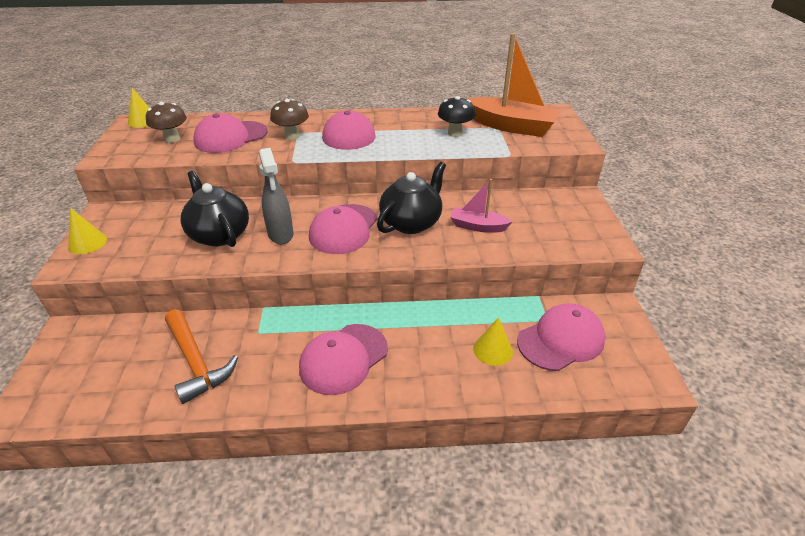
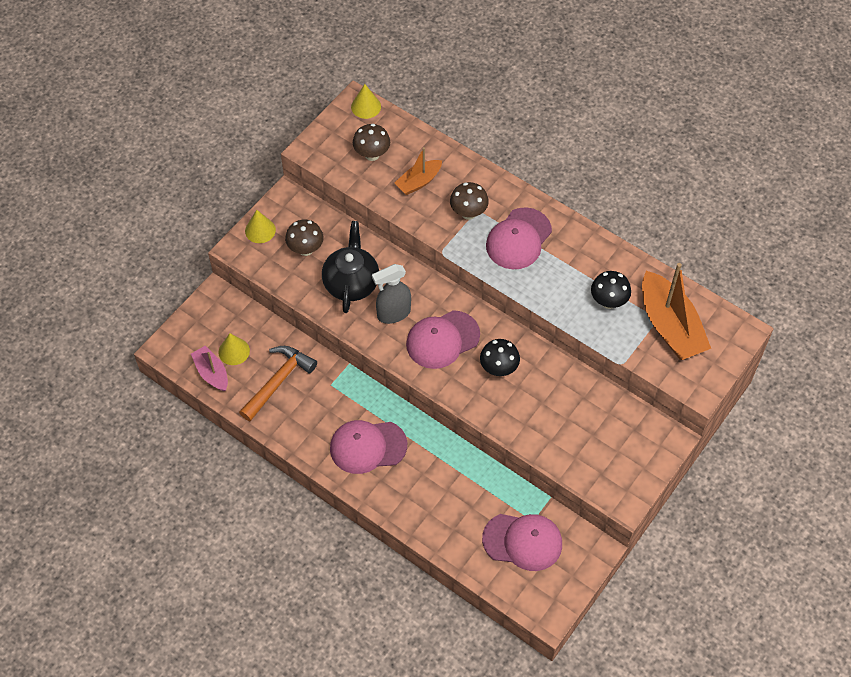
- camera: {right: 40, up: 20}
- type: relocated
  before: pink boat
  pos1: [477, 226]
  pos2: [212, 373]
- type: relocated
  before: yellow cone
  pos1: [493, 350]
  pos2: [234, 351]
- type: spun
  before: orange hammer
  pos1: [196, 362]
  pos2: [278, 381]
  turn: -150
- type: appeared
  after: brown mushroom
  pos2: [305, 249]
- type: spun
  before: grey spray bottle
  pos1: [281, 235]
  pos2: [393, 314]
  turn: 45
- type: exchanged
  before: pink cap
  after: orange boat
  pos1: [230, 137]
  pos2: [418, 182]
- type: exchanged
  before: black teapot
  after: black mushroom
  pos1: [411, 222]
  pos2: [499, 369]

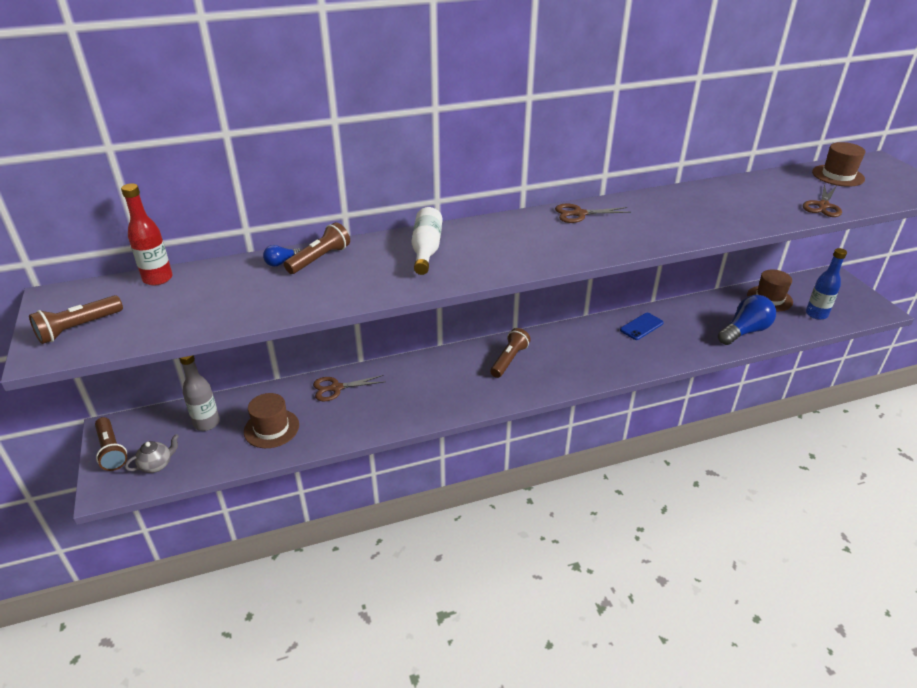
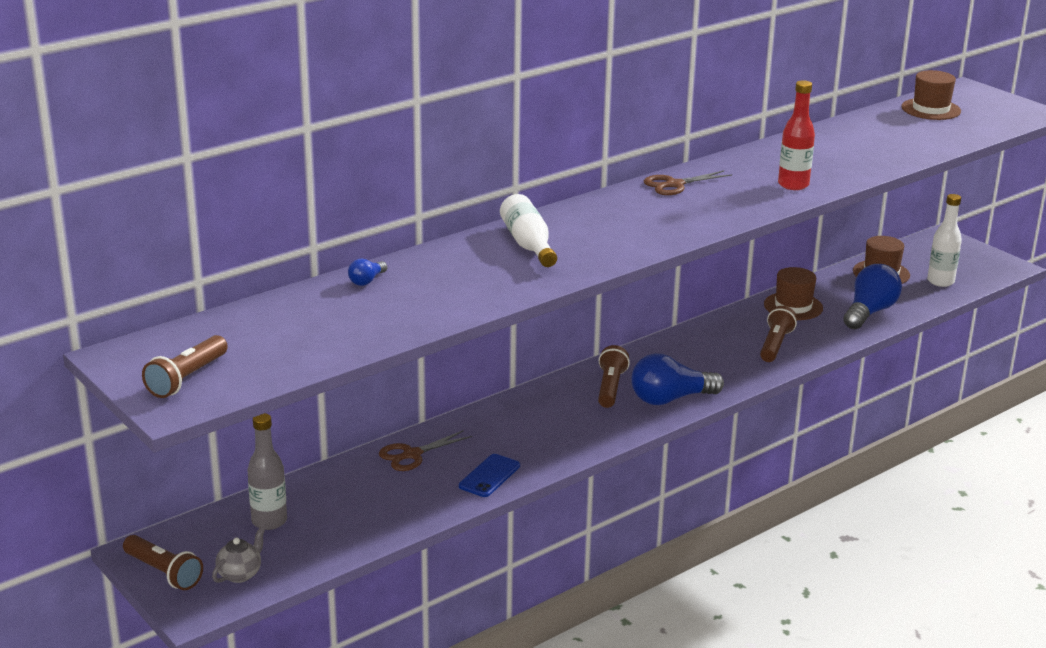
- camera: {right: -20, up: -10}
- type: relocated
  before: blue phone
  pos1: [641, 326]
  pos2: [489, 476]
- type: appeared
  after: blue light bulb
  pos2: [670, 399]
- type: relocated
  before: brown flashlight
  pos1: [320, 259]
  pos2: [775, 345]
- type: relocated
  before: brown hat
  pos1: [271, 428]
  pos2: [793, 306]
- type: relocated
  before: red bottle
  pos1: [158, 278]
  pos2: [793, 185]
- type: colour
  before: blue bottle
  after: white bottle
  pos1: [816, 314]
  pos2: [940, 281]
- type: missing
  before: brown scissors
  pos1: [823, 206]

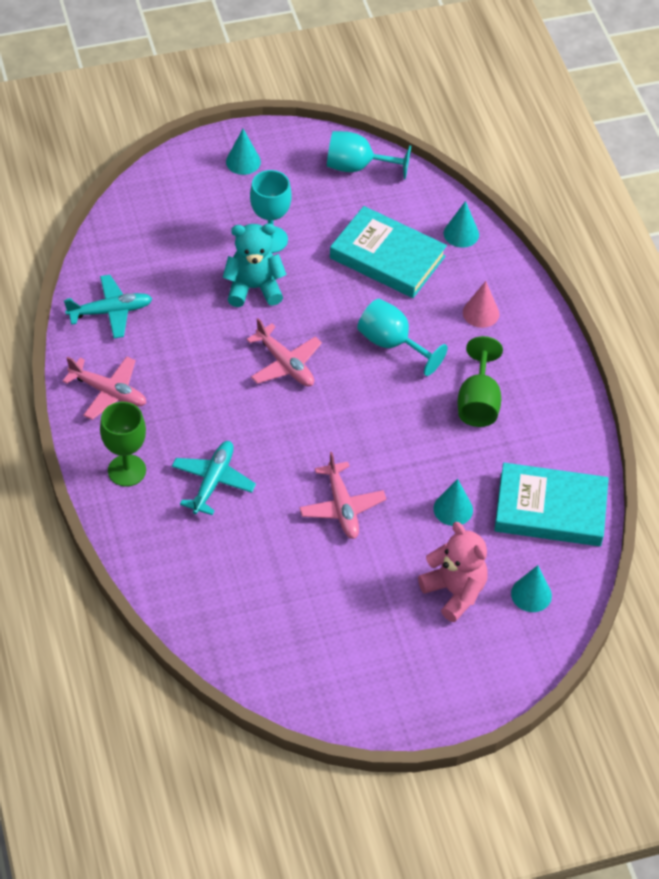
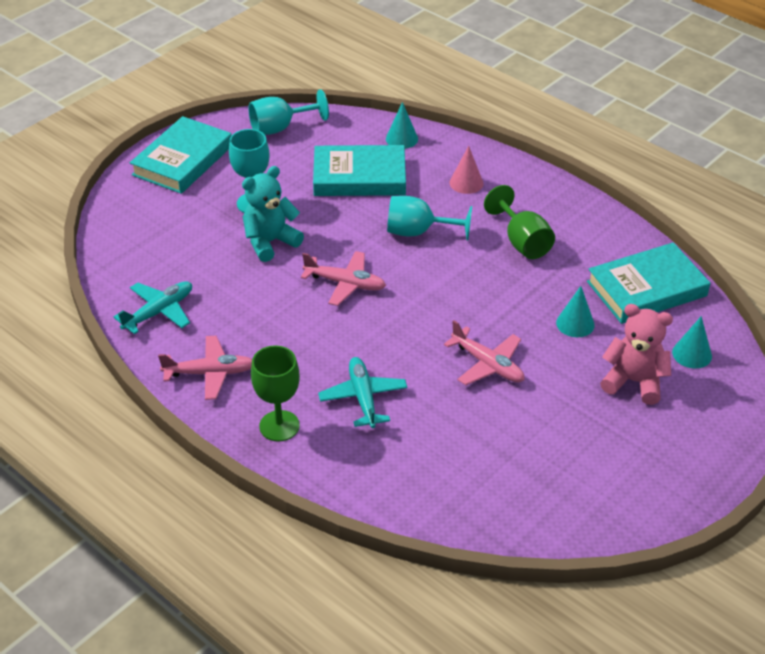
- camera: {right: -30, up: -10}
- type: exchanged
  before: turquoise cone
  after: turquoise book
  pos1: [243, 161]
  pos2: [182, 160]

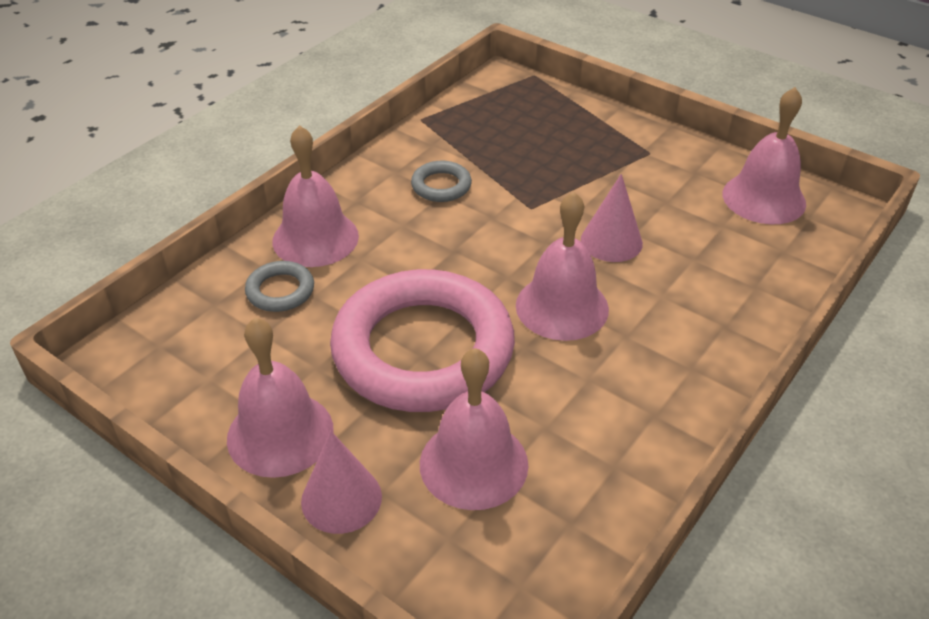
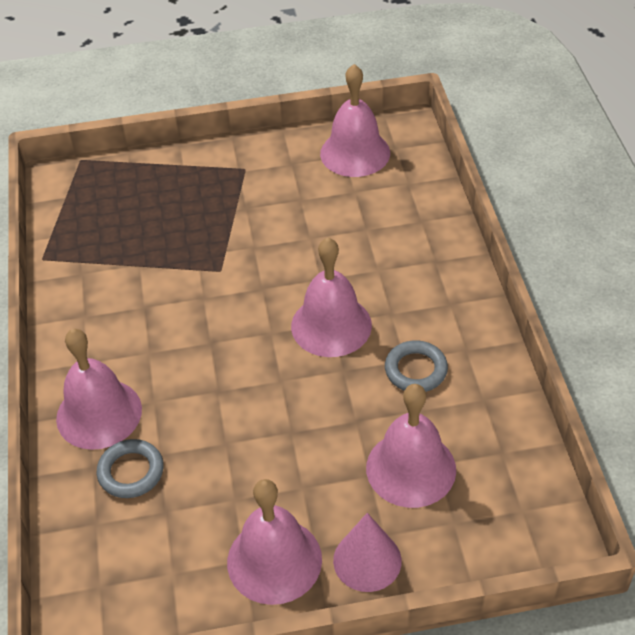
- camera: {right: -45, up: 5}
- type: relocated
  before: grey ring
  pos1: [441, 186]
  pos2: [416, 370]
- type: missing
  before: pink ring
  pos1: [423, 349]
- type: missing
  before: pink cone
  pos1: [611, 241]

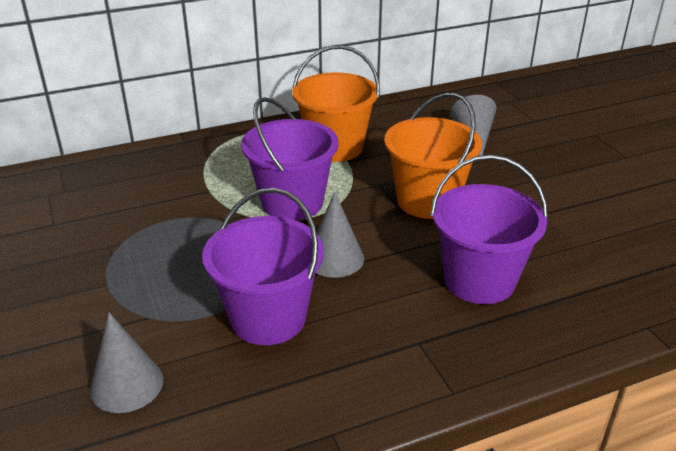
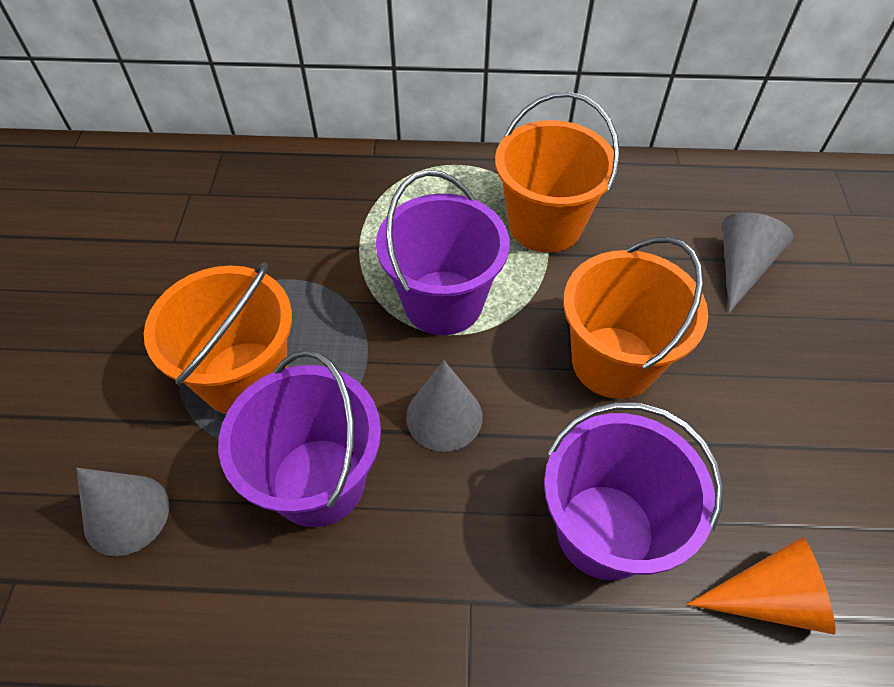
- camera: {right: 25, up: 20}
- type: appeared
  after: orange bucket
  pos2: [244, 378]
- type: appeared
  after: orange cone
  pos2: [768, 598]

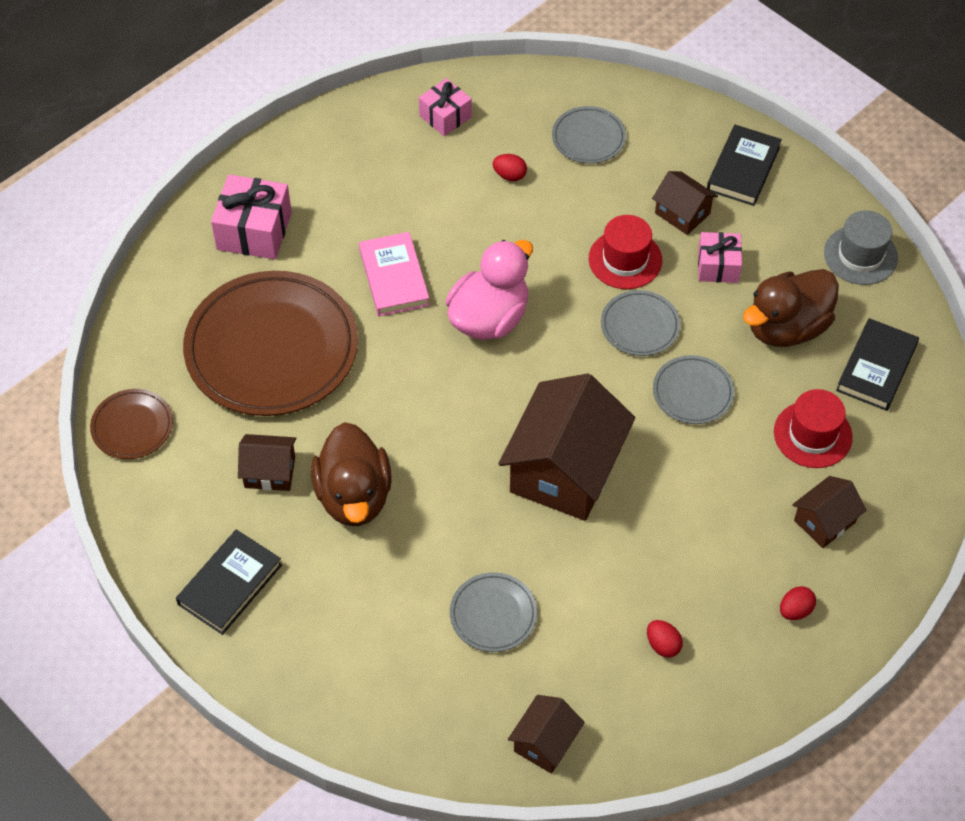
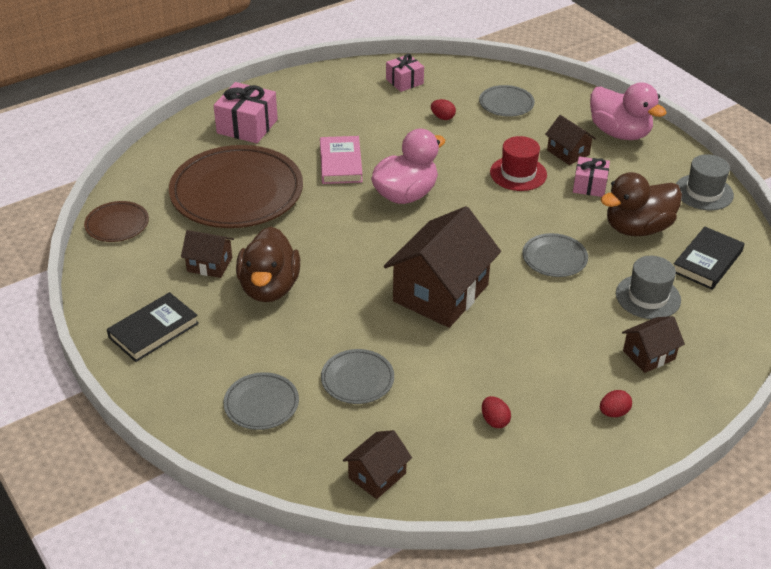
- camera: {right: 10, up: -15}
- type: relocated
  before: grey plate
  pos1: [640, 326]
  pos2: [261, 404]
- type: exchanged
  before: black book
  after: pink duck
  pos1: [743, 169]
  pos2: [619, 133]
- type: colour
  before: red hat
  after: grey hat
  pos1: [812, 434]
  pos2: [648, 297]

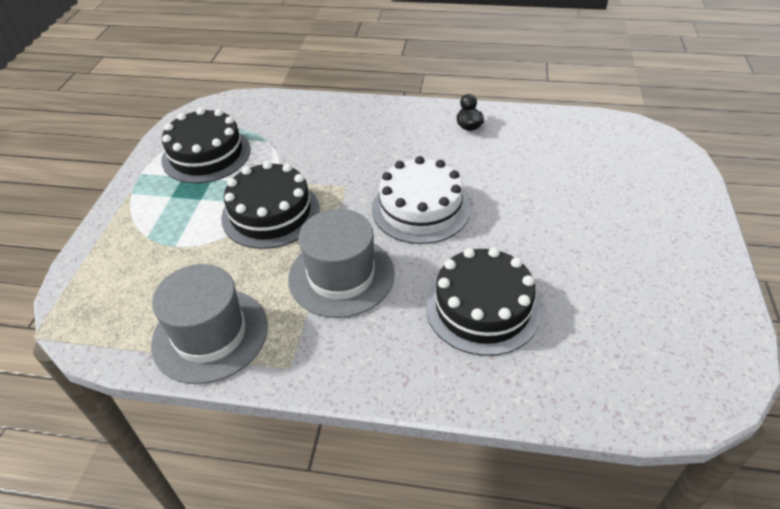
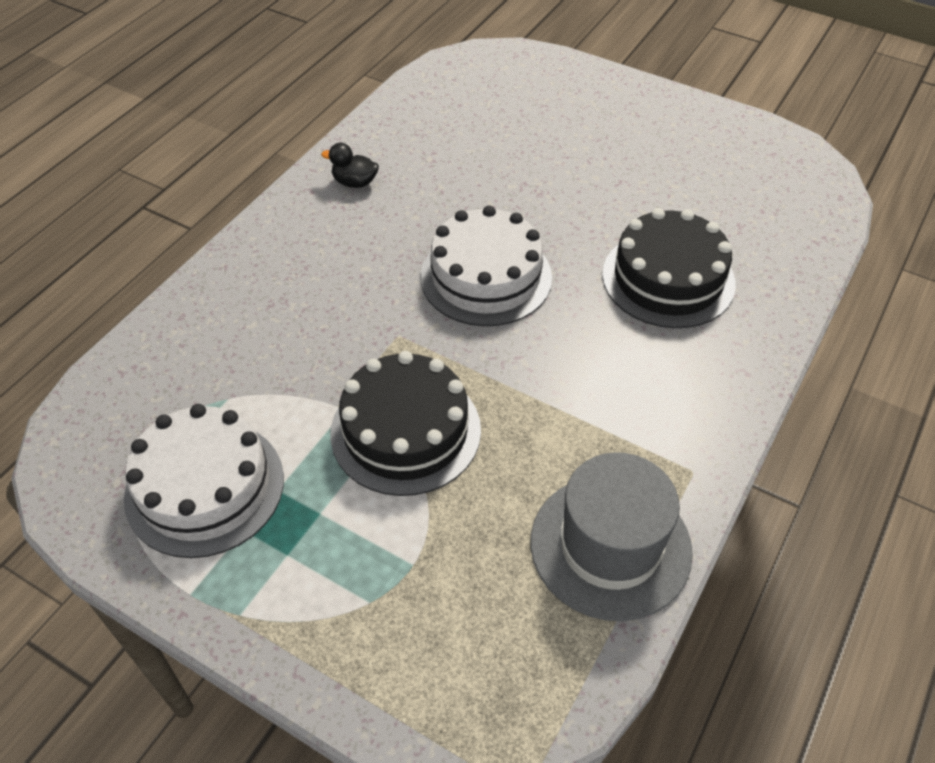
- camera: {right: -70, up: 5}
- type: colour
  before: black cake
  after: white cake
  pos1: [206, 154]
  pos2: [205, 487]
- type: missing
  before: grey hat
  pos1: [341, 276]

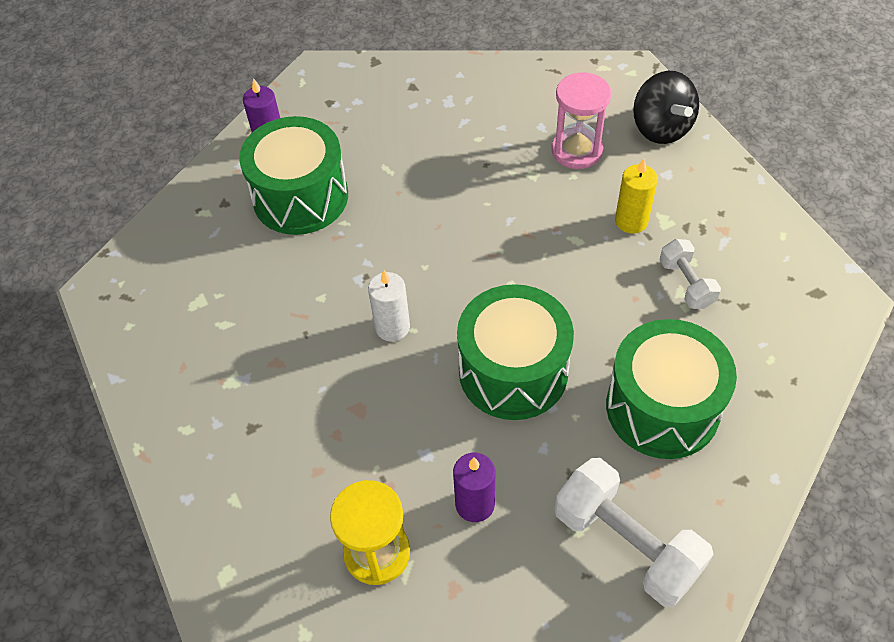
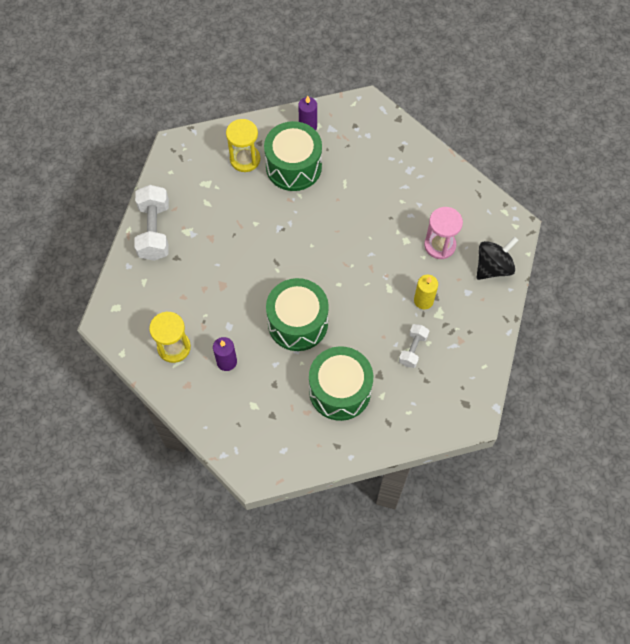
- camera: {right: 40, up: 10}
- type: relocated
  before: white dumbbell
  pos1: [626, 544]
  pos2: [154, 231]
- type: appeared
  after: yellow hourglass
  pos2: [245, 159]
- type: spun
  before: black spinning top
  pos1: [661, 128]
  pos2: [493, 267]
  turn: -150
- type: missing
  before: white candle
  pos1: [392, 327]

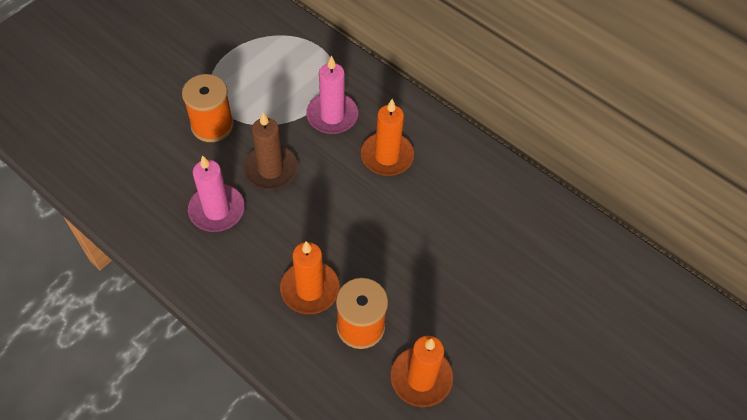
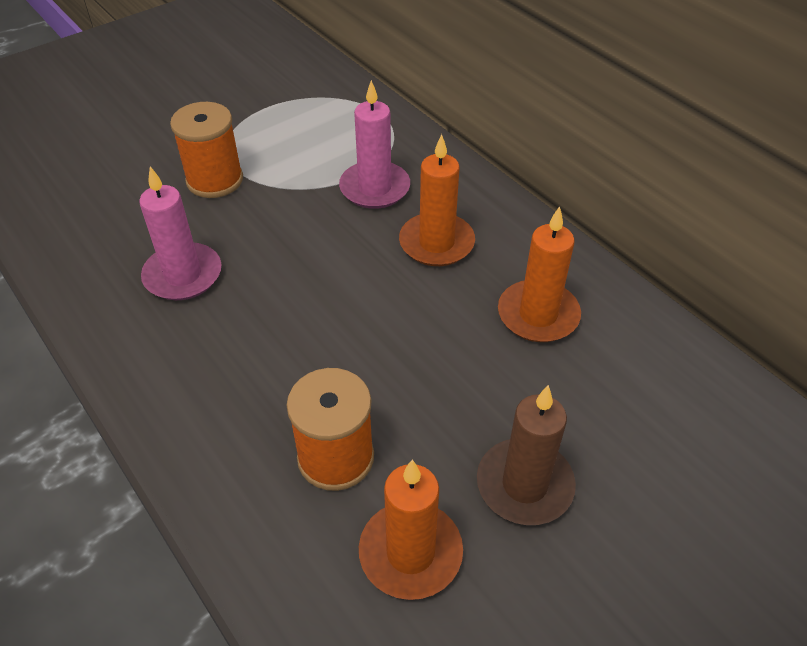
- camera: {right: 15, up: -10}
- type: relocated
  before: brown candle
  pos1: [270, 169]
  pos2: [524, 485]
- type: relocated
  before: orange candle
  pos1: [310, 289]
  pos2: [538, 315]

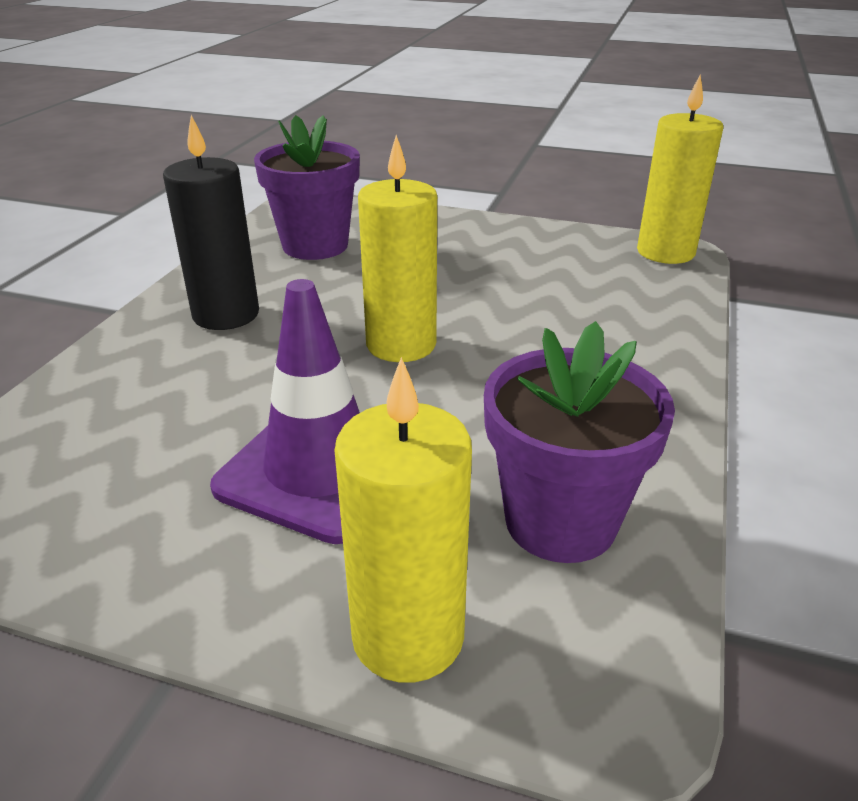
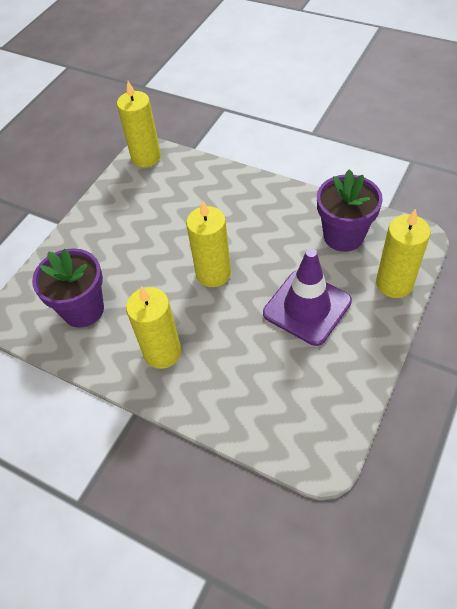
- camera: {right: -75, up: 20}
- type: colour
  before: black candle
  after: yellow candle
  pos1: [226, 314]
  pos2: [162, 352]

